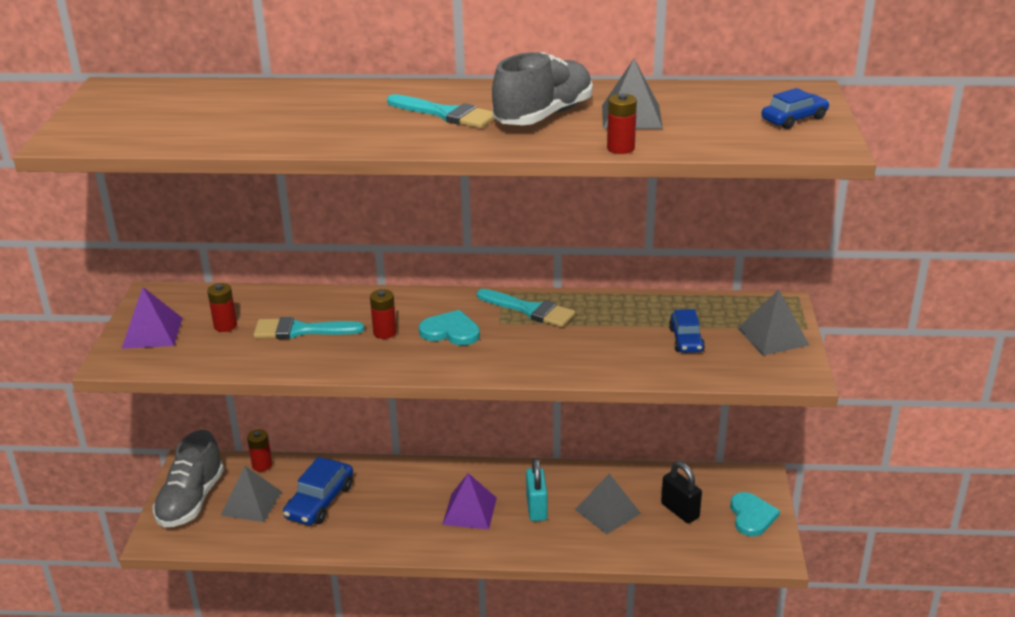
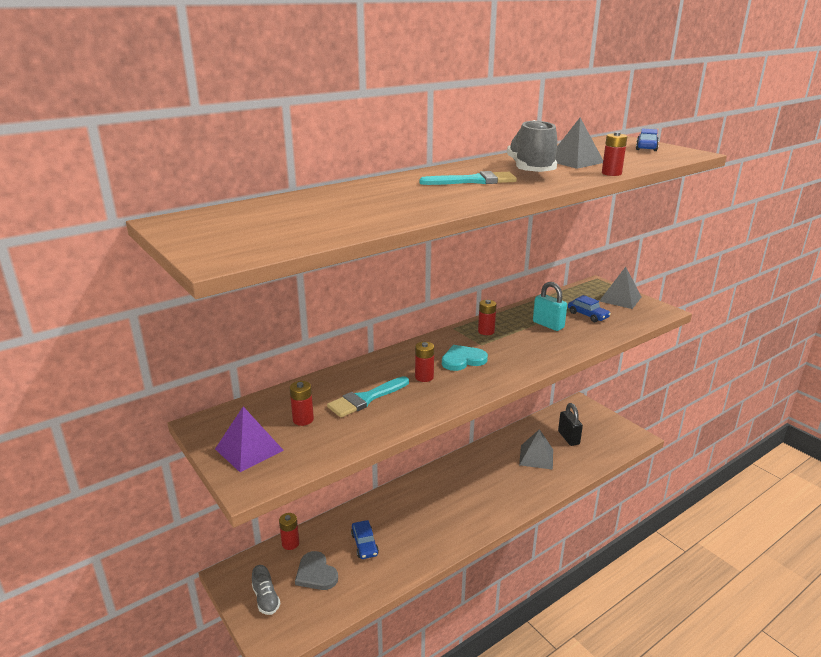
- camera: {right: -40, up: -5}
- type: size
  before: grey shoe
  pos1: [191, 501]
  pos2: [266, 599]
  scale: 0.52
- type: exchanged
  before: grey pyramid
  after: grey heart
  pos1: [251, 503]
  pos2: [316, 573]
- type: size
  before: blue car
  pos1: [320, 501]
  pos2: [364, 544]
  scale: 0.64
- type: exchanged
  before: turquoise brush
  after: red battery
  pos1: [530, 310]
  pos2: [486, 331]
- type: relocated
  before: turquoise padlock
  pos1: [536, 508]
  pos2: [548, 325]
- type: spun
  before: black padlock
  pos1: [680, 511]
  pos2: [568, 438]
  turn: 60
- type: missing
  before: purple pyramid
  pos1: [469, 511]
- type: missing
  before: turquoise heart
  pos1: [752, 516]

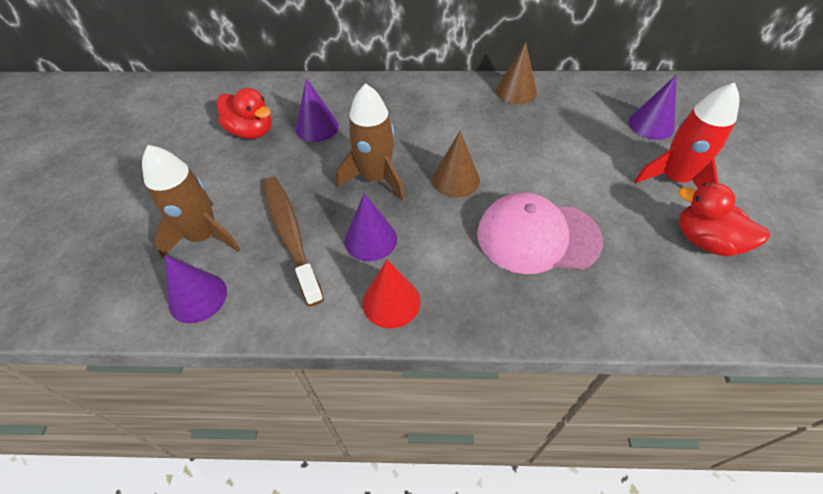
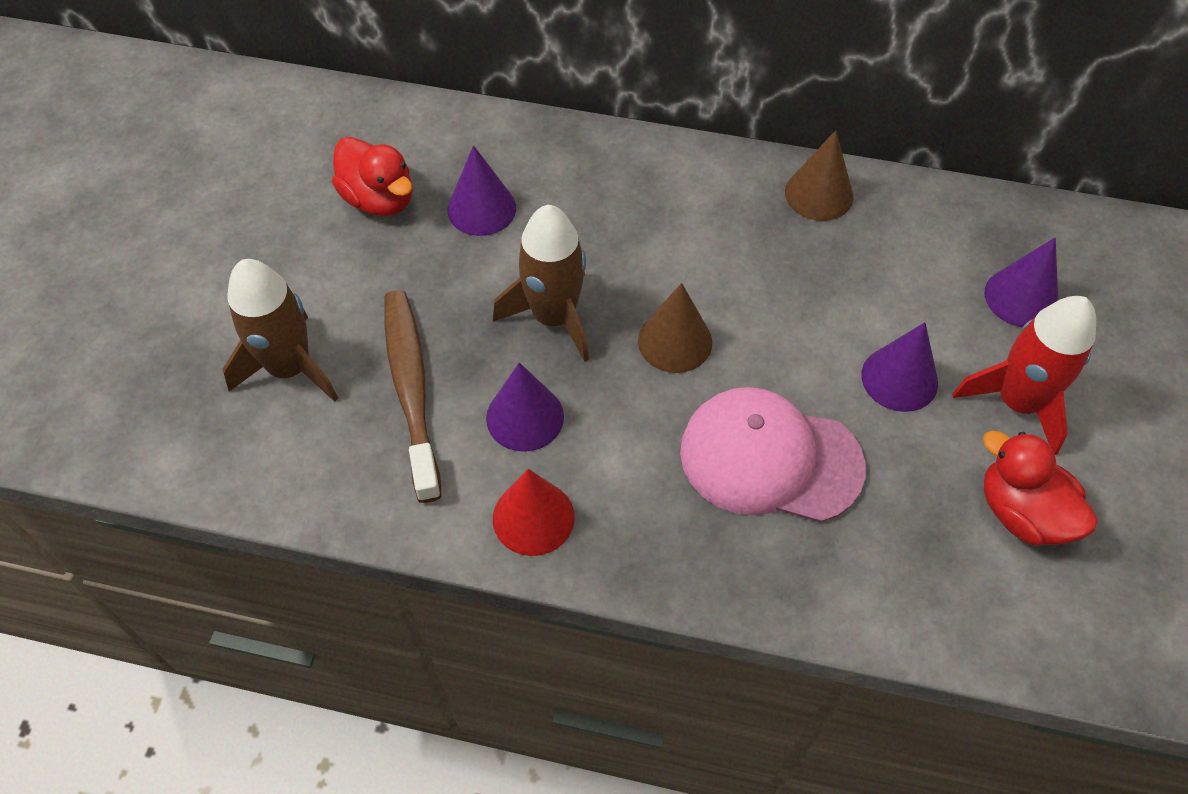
- camera: {right: 10, up: 5}
- type: relocated
  before: purple cone
  pos1: [197, 297]
  pos2: [899, 378]

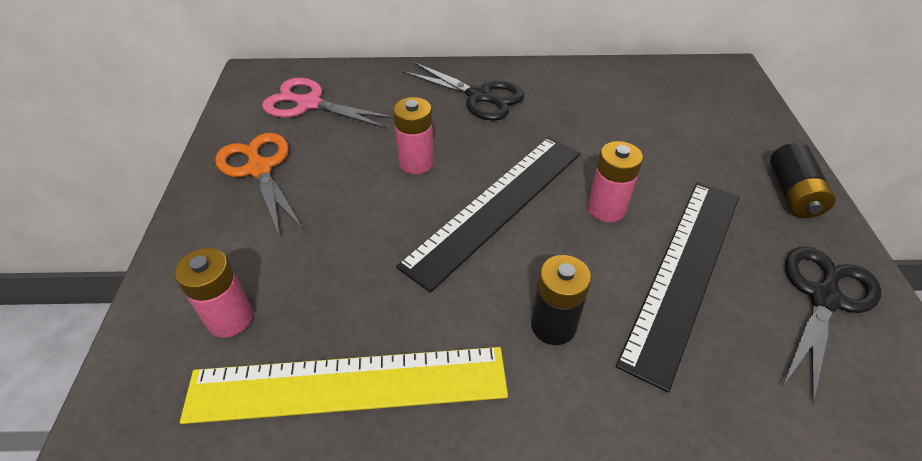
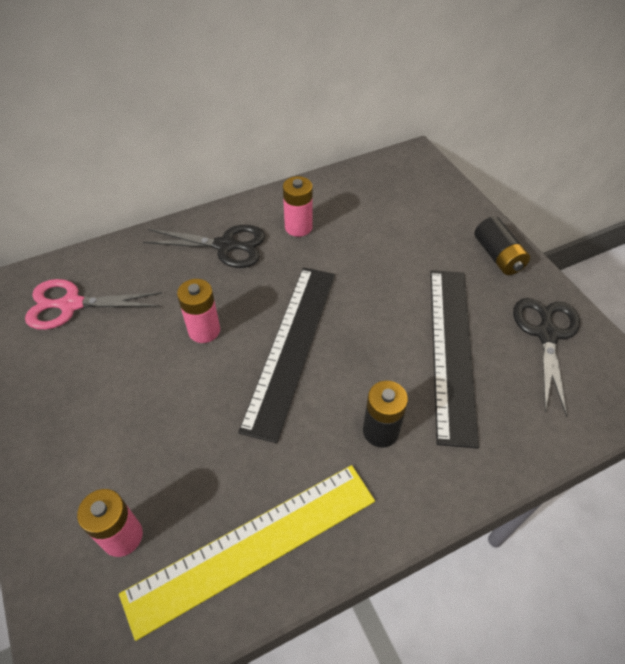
- camera: {right: -25, up: 5}
- type: relocated
  before: pink battery
  pos1: [606, 209]
  pos2: [298, 227]
- type: missing
  before: orange scissors
  pos1: [259, 169]

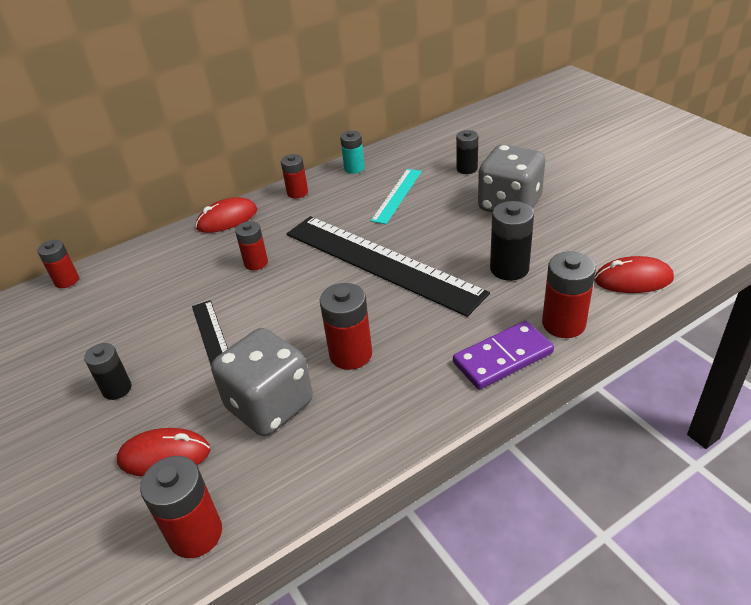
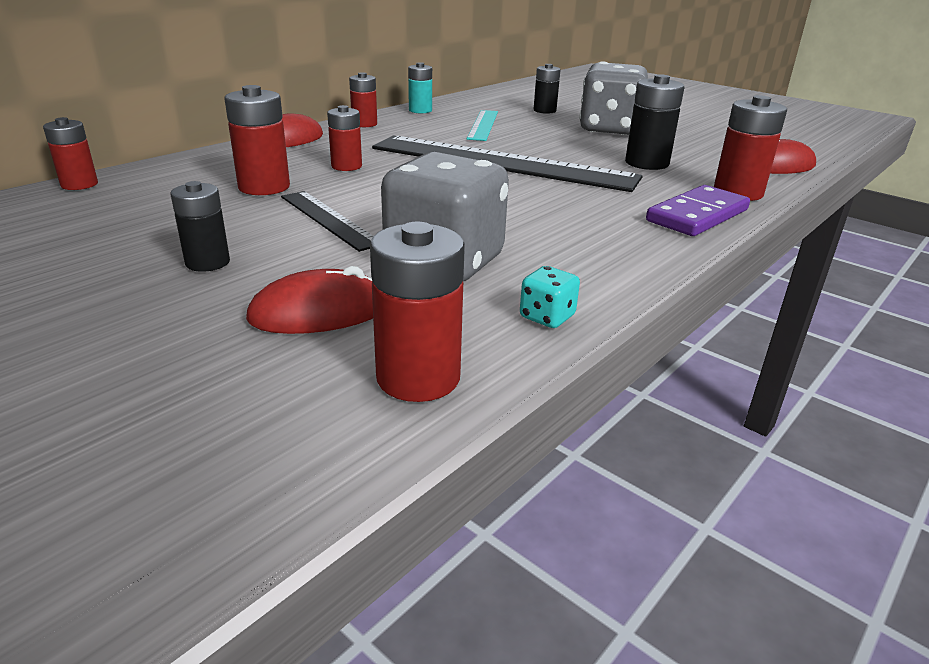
- camera: {right: -20, up: -10}
- type: relocated
  before: red battery
  pos1: [350, 354]
  pos2: [264, 187]
- type: appeared
  after: turquoise dice
  pos2: [547, 317]

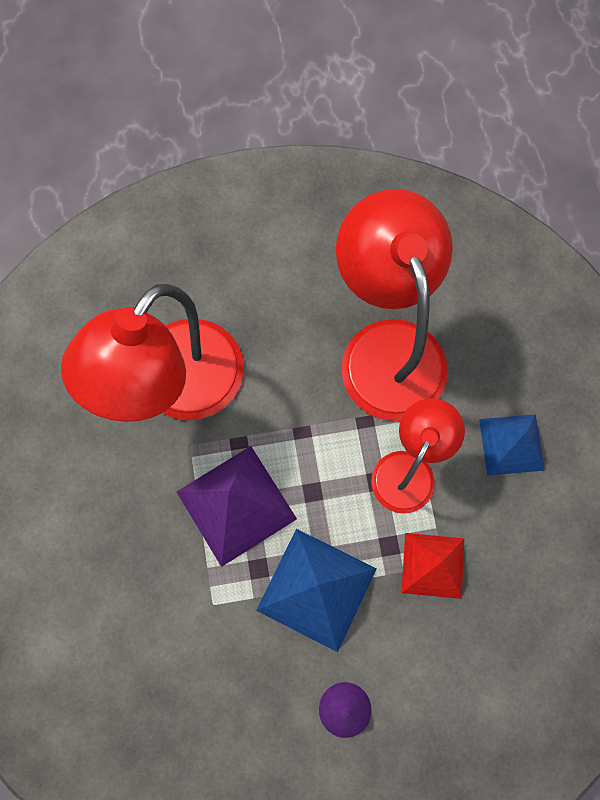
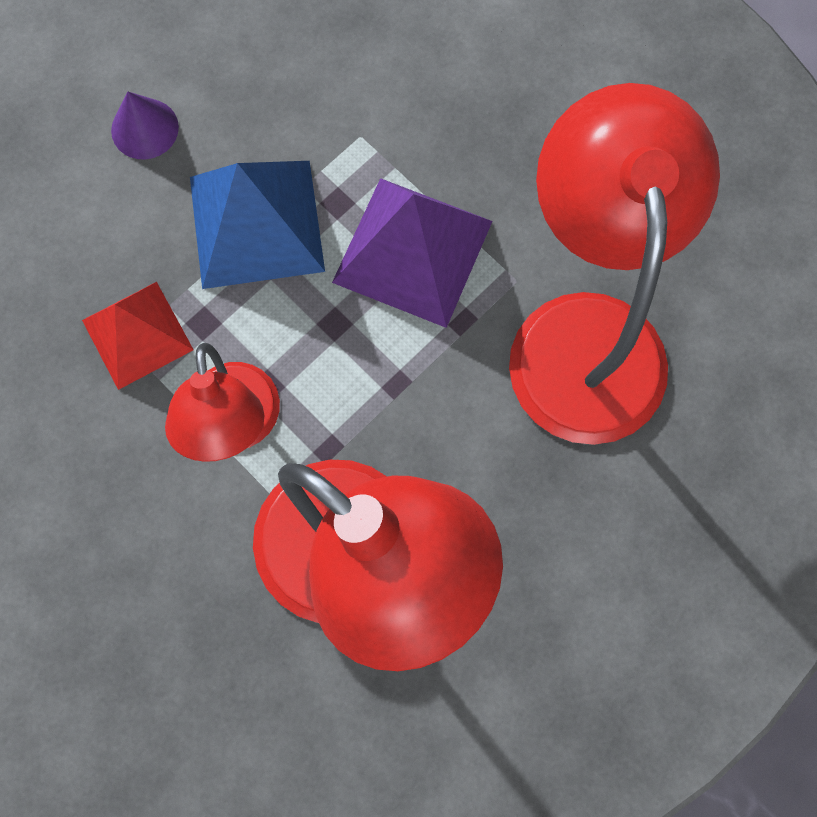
- camera: {right: 145, up: 0}
- type: missing
  before: blue pyramid
  pos1: [511, 444]

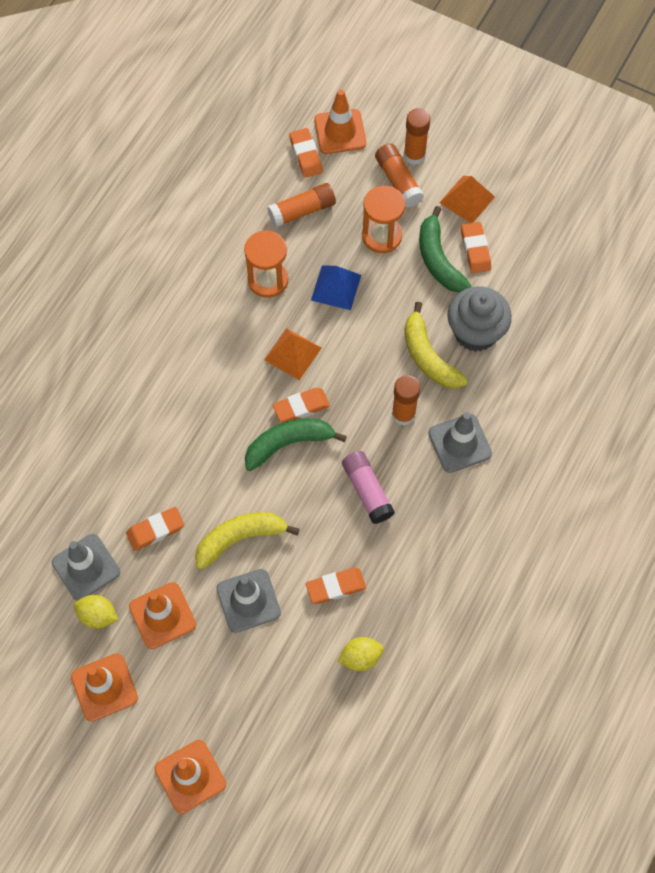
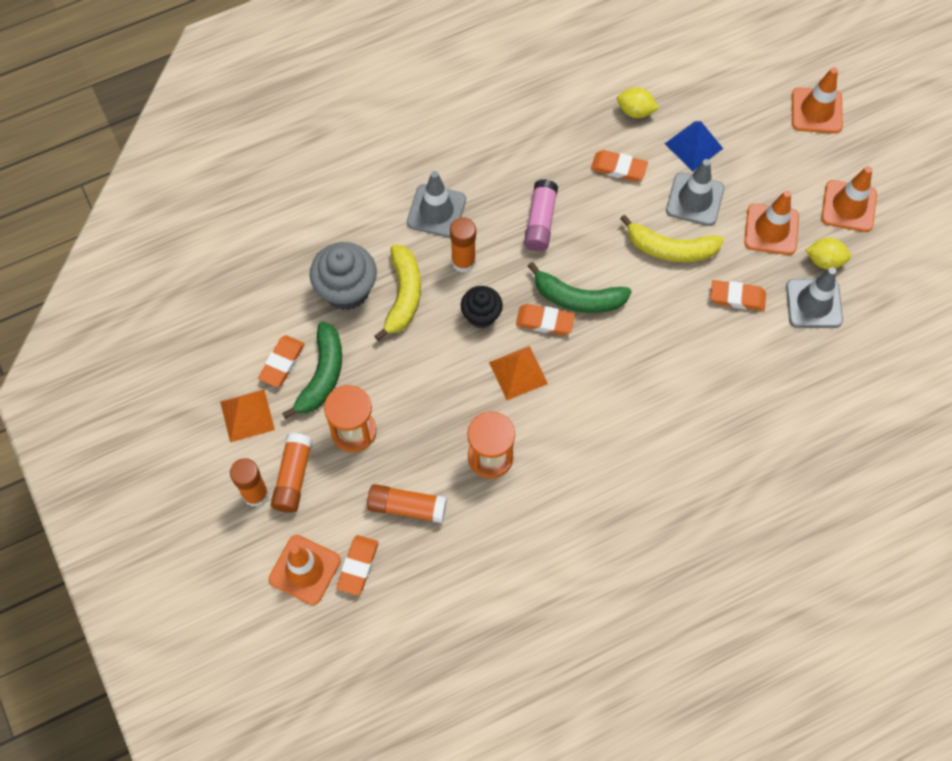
- camera: {right: -145, up: 0}
- type: appeared
  after: black cupcake
  pos2: [481, 315]
- type: relocated
  before: blue pyramid
  pos1: [336, 287]
  pos2: [693, 146]
- type: spun
  before: yellow lemon
  pos1: [98, 616]
  pos2: [824, 260]
  turn: -45

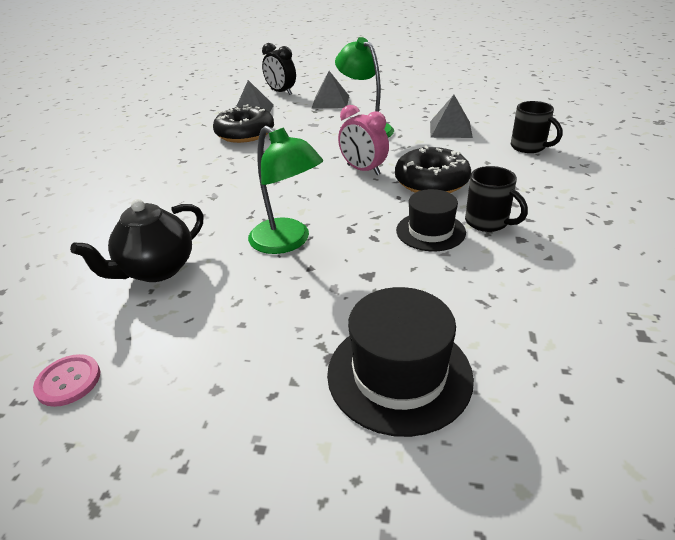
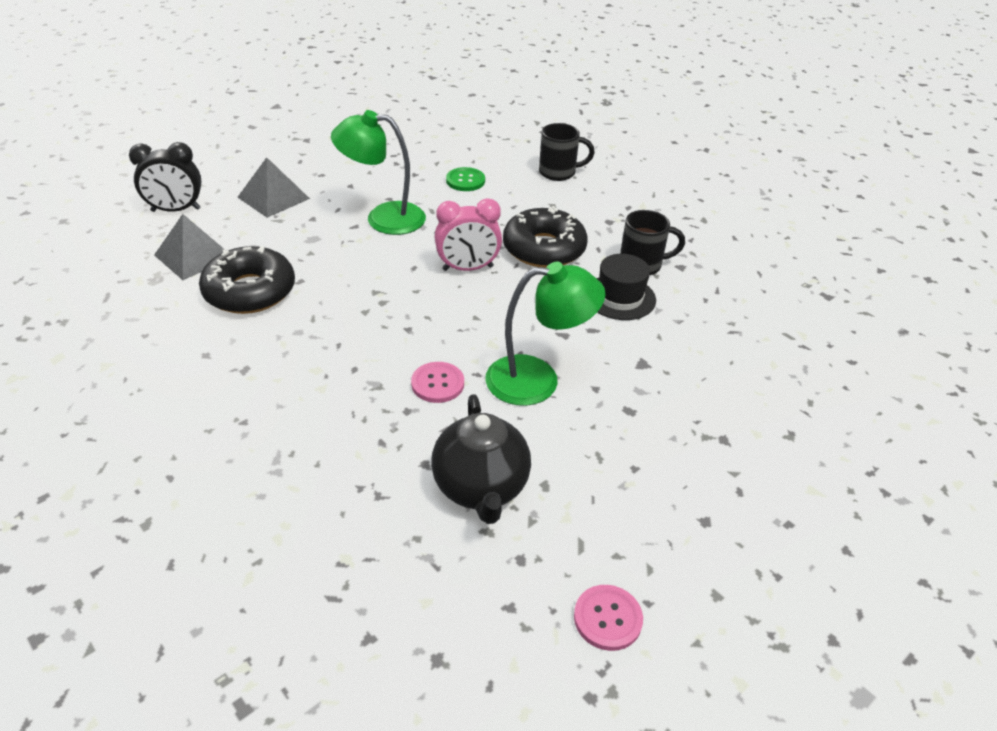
- camera: {right: -55, up: 5}
- type: appeared
  after: pink button
  pos2: [437, 384]
- type: exchanged
  before: grey pyramid
  after: green button
  pos1: [450, 129]
  pos2: [465, 181]
- type: missing
  before: black hat
  pos1: [399, 374]

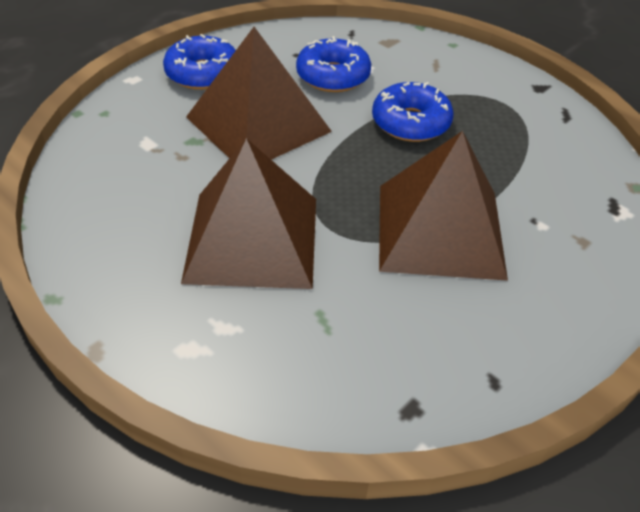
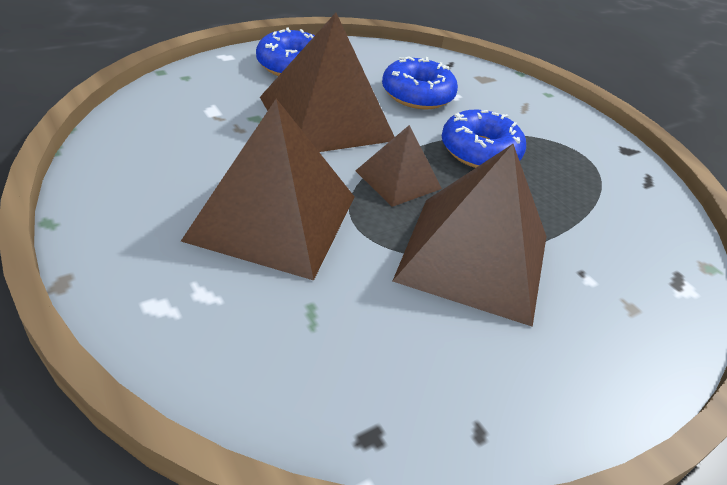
- camera: {right: 10, up: -5}
- type: appeared
  after: brown pyramid
  pos2: [398, 179]

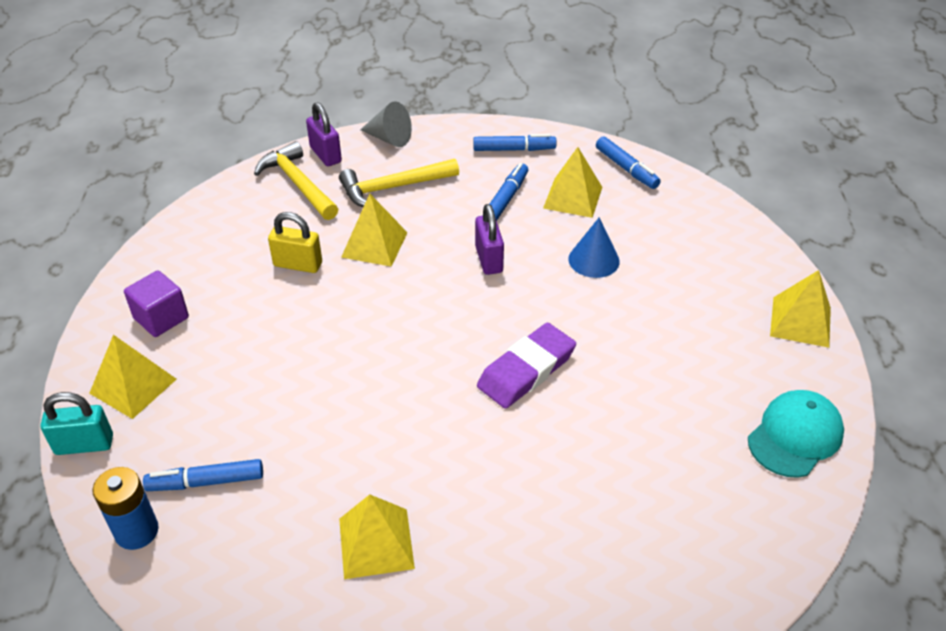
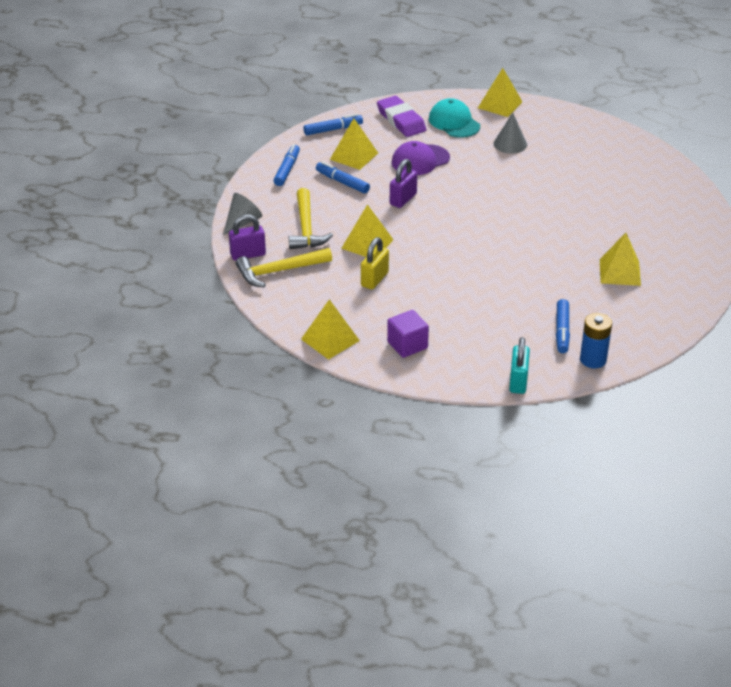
- camera: {right: -75, up: -5}
- type: relocated
  before: yellow pyramid
  pos1: [133, 386]
  pos2: [330, 340]
- type: relocated
  before: purple eraser
  pos1: [526, 370]
  pos2: [401, 120]
- type: spun
  before: purple padlock
  pos1: [489, 259]
  pos2: [403, 199]
  turn: -60
- type: exchanged
  before: blue cone
  after: purple cap
  pos1: [594, 260]
  pos2: [420, 160]
- type: relocated
  before: turquoise cap
  pos1: [795, 436]
  pos2: [454, 122]
- type: appeared
  after: grey cone
  pos2: [510, 144]

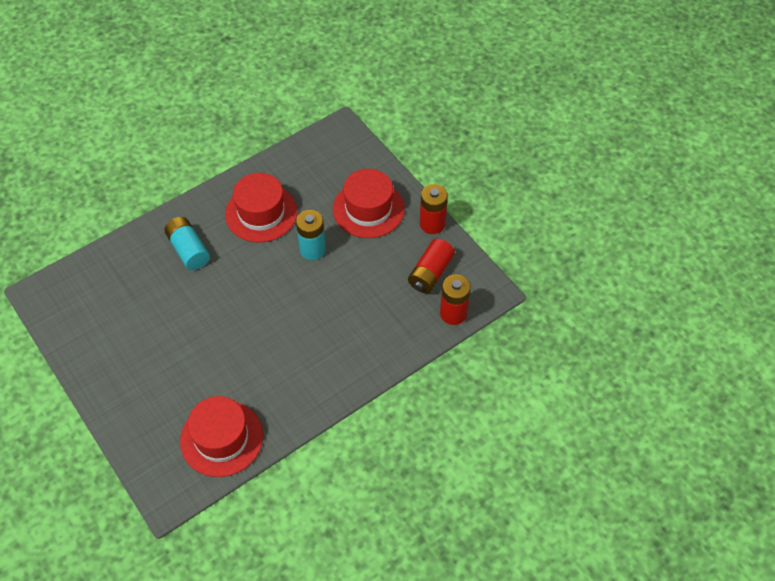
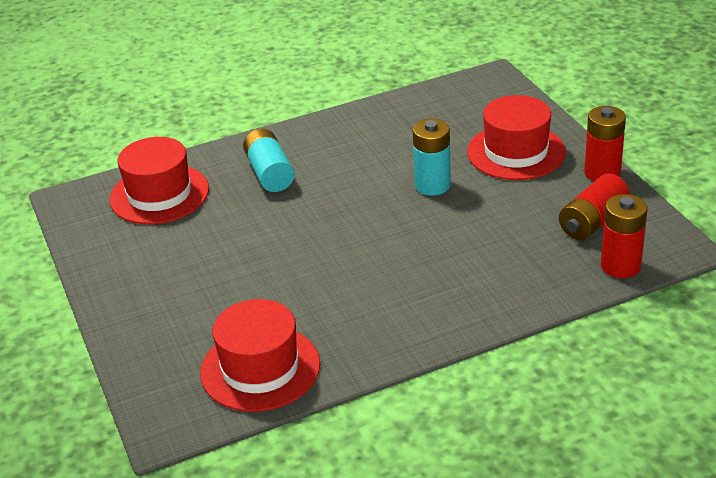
- camera: {right: 15, up: -20}
- type: relocated
  before: red hat
  pos1: [261, 213]
  pos2: [159, 194]

